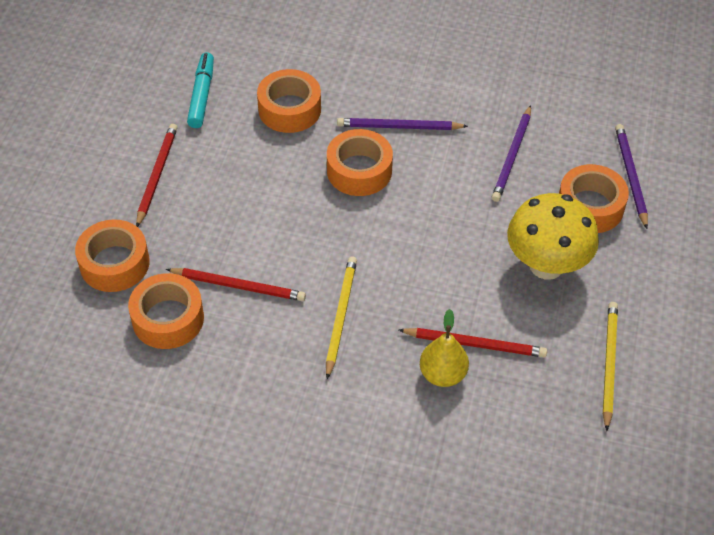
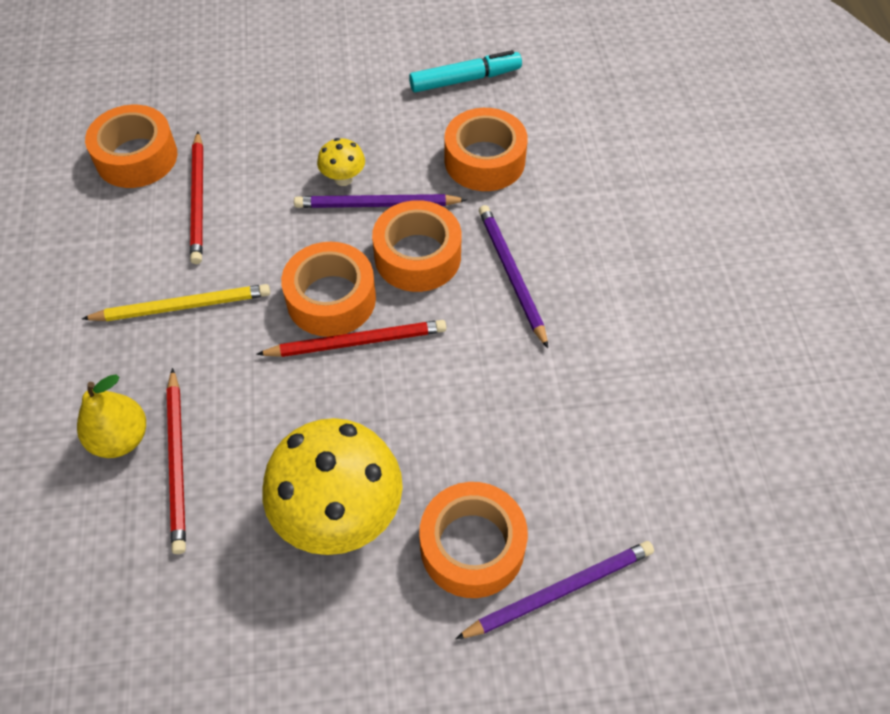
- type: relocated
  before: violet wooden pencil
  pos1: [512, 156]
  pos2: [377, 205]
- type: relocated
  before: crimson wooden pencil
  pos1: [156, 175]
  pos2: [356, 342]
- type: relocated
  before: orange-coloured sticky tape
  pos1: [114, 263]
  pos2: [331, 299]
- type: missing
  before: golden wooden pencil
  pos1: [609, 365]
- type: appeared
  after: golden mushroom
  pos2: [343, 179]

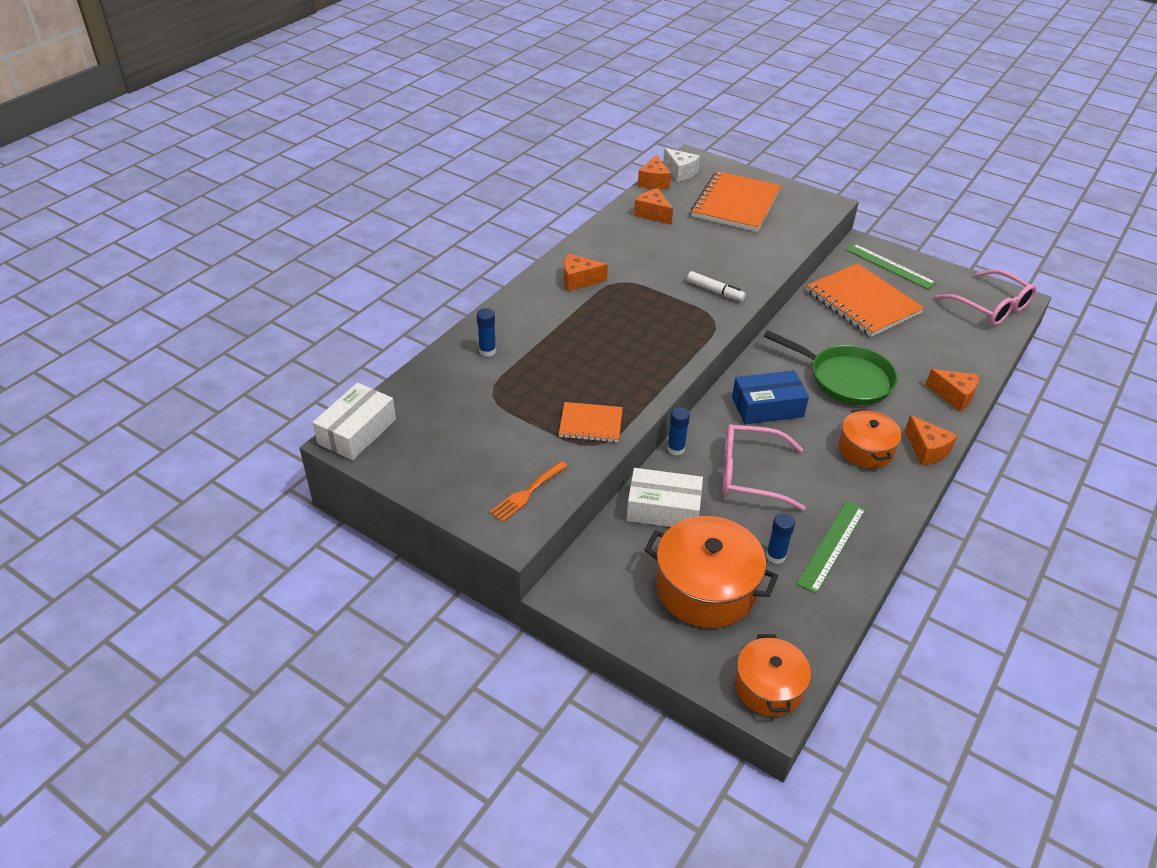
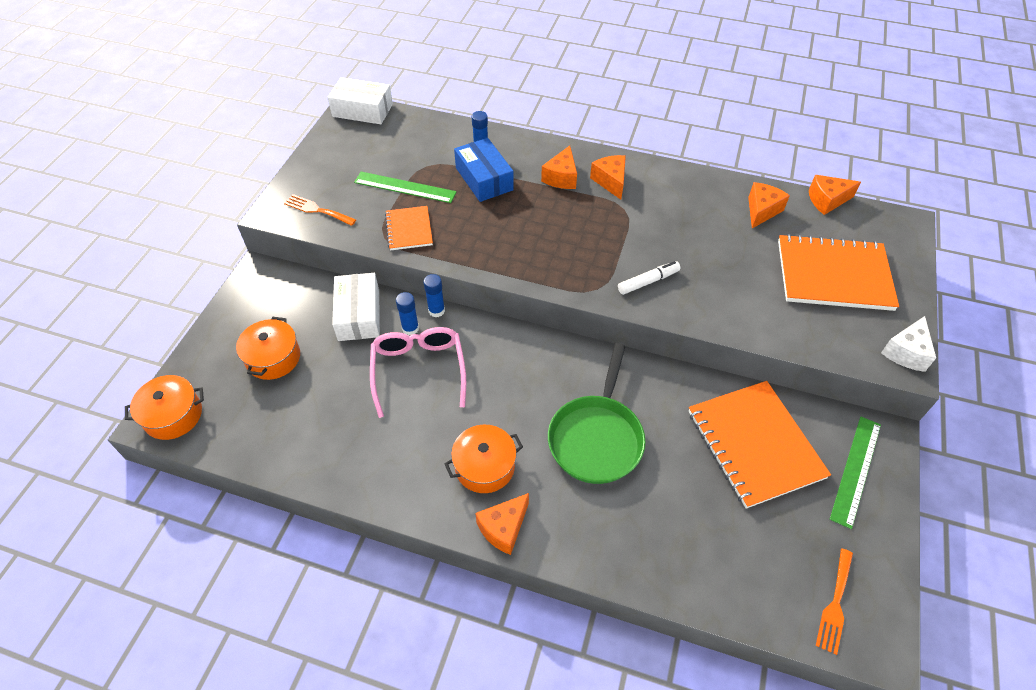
- type: relocated
  before: snow-white cheese
  pos1: [680, 172]
  pos2: [906, 352]
- type: spun
  before: orange-coloured notepad
  pos1: [862, 302]
  pos2: [755, 444]
  turn: -60
- type: exchanged
  before: rose-pink glasses
  after: orange-coloured table fork
  pos1: [991, 307]
  pos2: [835, 604]
- type: spun
  before: snow-white felt pen
  pos1: [715, 291]
  pos2: [648, 281]
  turn: -135
- type: relocated
  before: orange-coloured cheese
  pos1: [954, 396]
  pos2: [561, 177]
- type: relocated
  before: blue box
  pos1: [767, 407]
  pos2: [484, 179]
- type: relocated
  before: leaf-green straightedge
  pos1: [832, 546]
  pos2: [405, 187]
- type: relocated
  before: blue stick of glue
  pos1: [775, 556]
  pos2: [410, 328]
- type: size
  before: orange-coloured cooking pot
  pos1: [705, 588]
  pos2: [273, 358]
  scale: 0.63

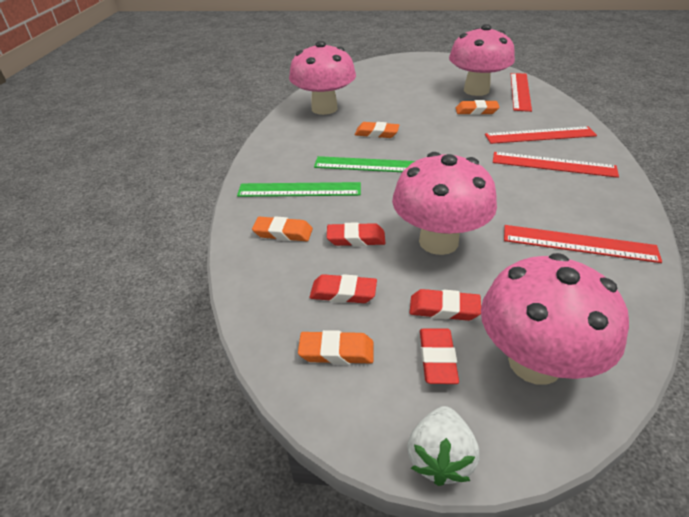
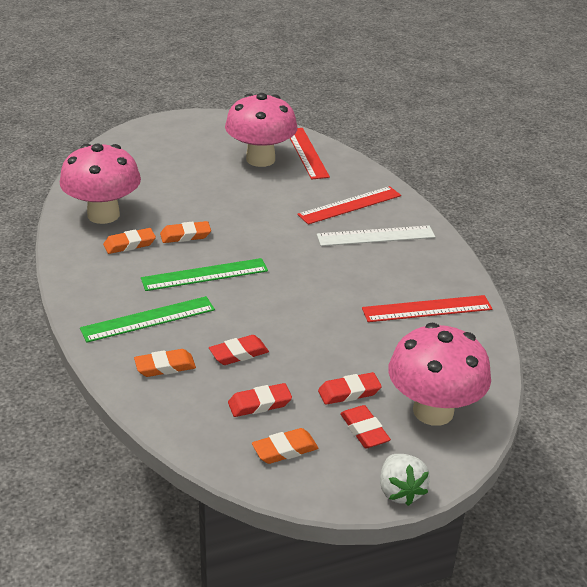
- type: relocated
  before: orange-coloured pencil eraser
  pos1: [476, 111]
  pos2: [129, 244]
- type: missing
  before: rose-pink mushroom
  pos1: [438, 241]
- type: colour
  before: crimson straightedge
  after: snow-white straightedge
  pos1: [553, 165]
  pos2: [376, 236]

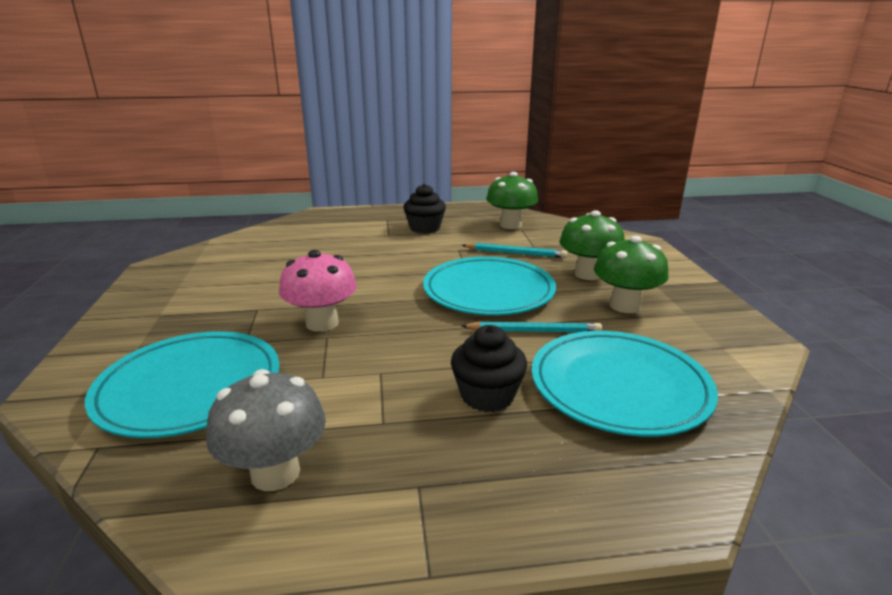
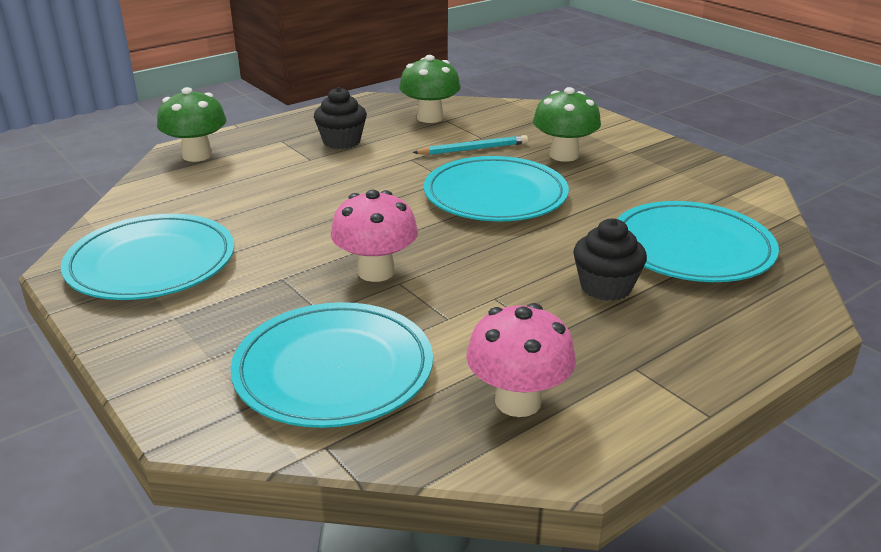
- type: relocated
  before: leaf-green mushroom
  pos1: [625, 306]
  pos2: [197, 155]
- type: missing
  before: turquoise wooden pencil
  pos1: [533, 331]
- type: colour
  before: gray mushroom
  after: rose-pink mushroom
  pos1: [275, 473]
  pos2: [518, 401]
- type: appeared
  after: turquoise plate
  pos2: [151, 263]

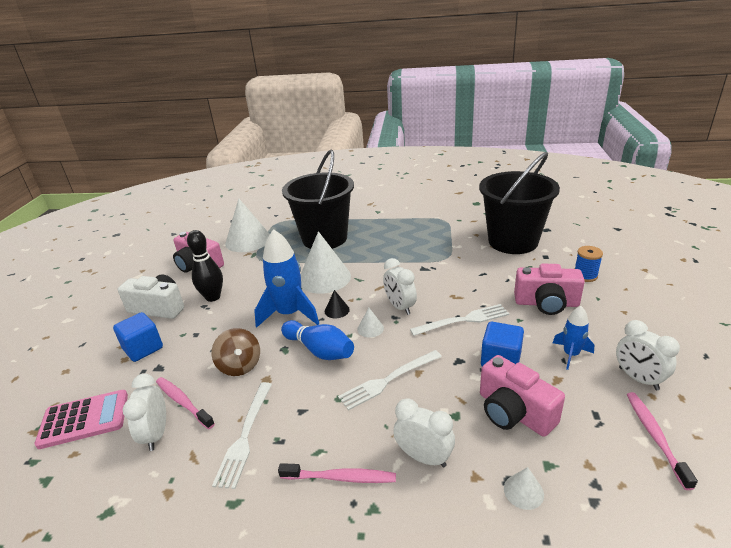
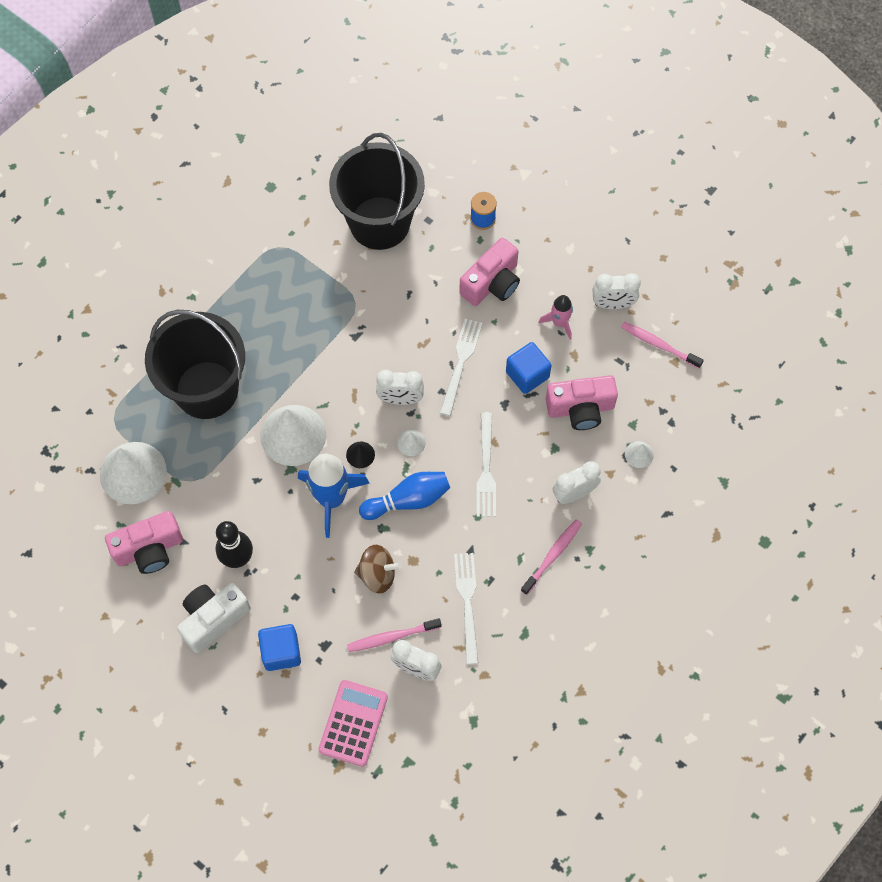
- type: colour
  before: blue toy rocket
  after: rose-pink toy rocket
  pos1: [571, 354]
  pos2: [559, 323]
- type: spun
  before: snow-white table fork
  pos1: [245, 436]
  pos2: [467, 603]
  turn: -135

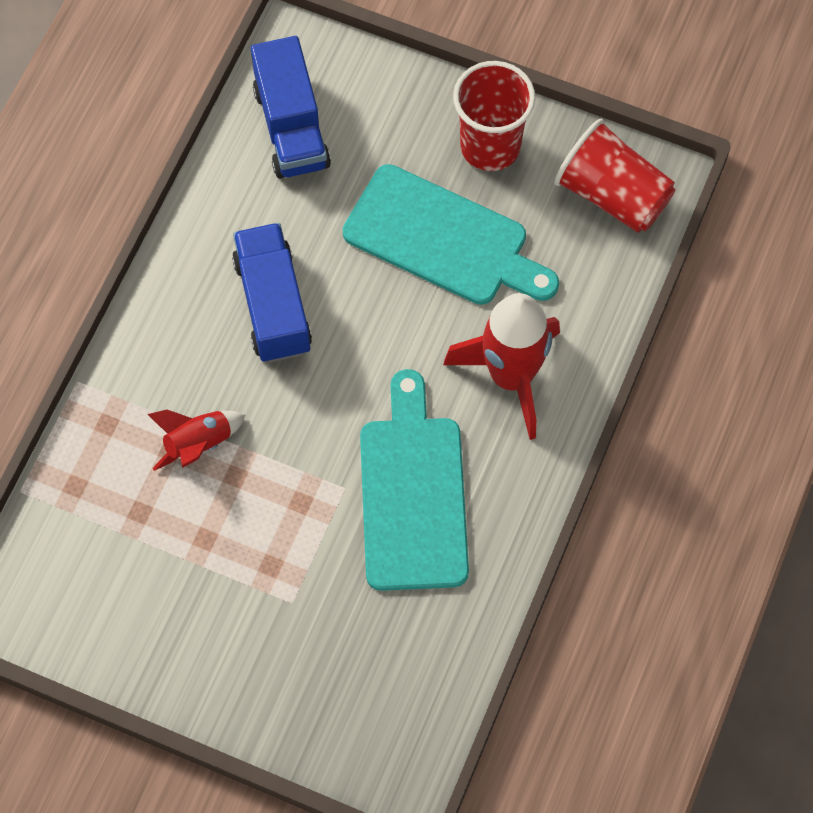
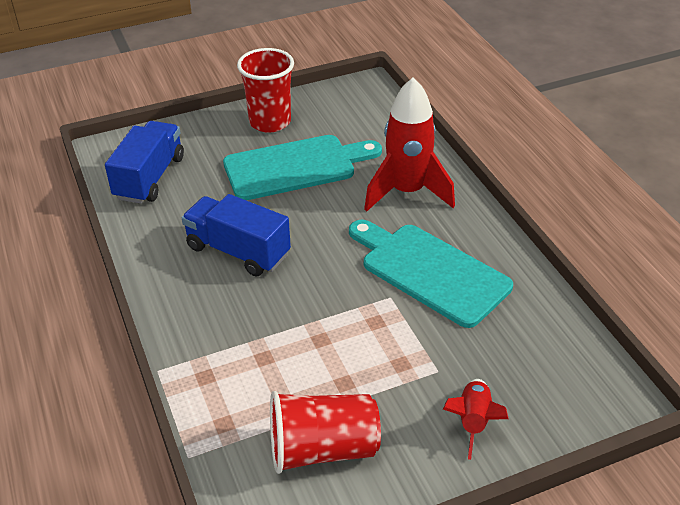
- type: spun
  before: blue lorry
  pos1: [291, 127]
  pos2: [150, 178]
  turn: -105
- type: relocated
  before: crimson tumbler
  pos1: [612, 195]
  pos2: [322, 449]
- type: relocated
  before: crimson toy rocket
  pos1: [198, 444]
  pos2: [473, 422]

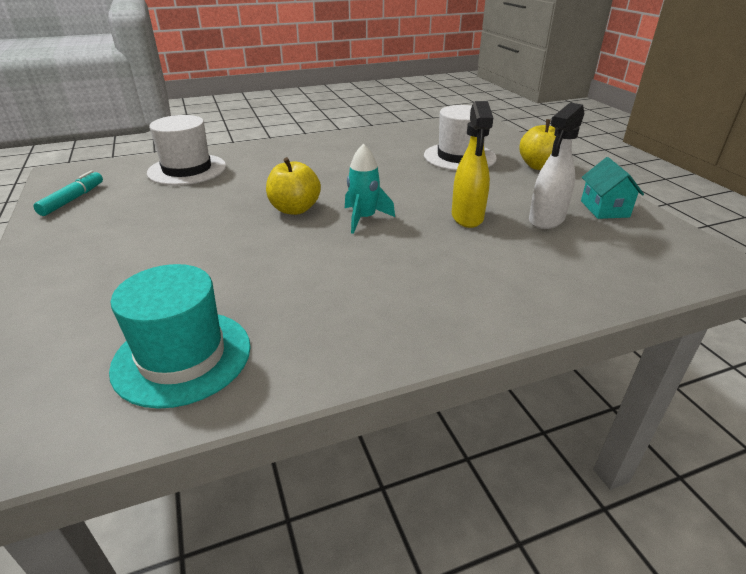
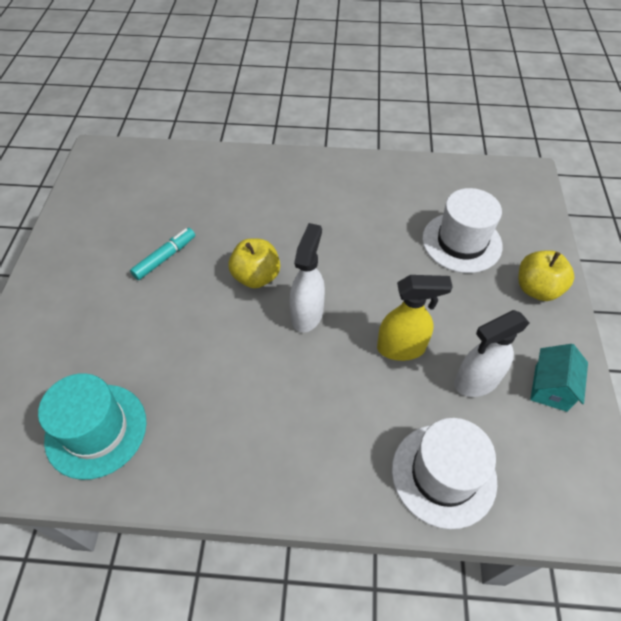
- type: spun
  before: golden spray cleaner
  pos1: [467, 217]
  pos2: [401, 348]
  turn: -120
- type: relocated
  before: snow-white tall hat
  pos1: [187, 169]
  pos2: [443, 474]
- type: exchanged
  before: turquoise toy rocket
  after: snow-white spray cleaner
  pos1: [364, 219]
  pos2: [307, 314]
- type: relocated
  before: turquoise felt pen
  pos1: [73, 199]
  pos2: [165, 257]

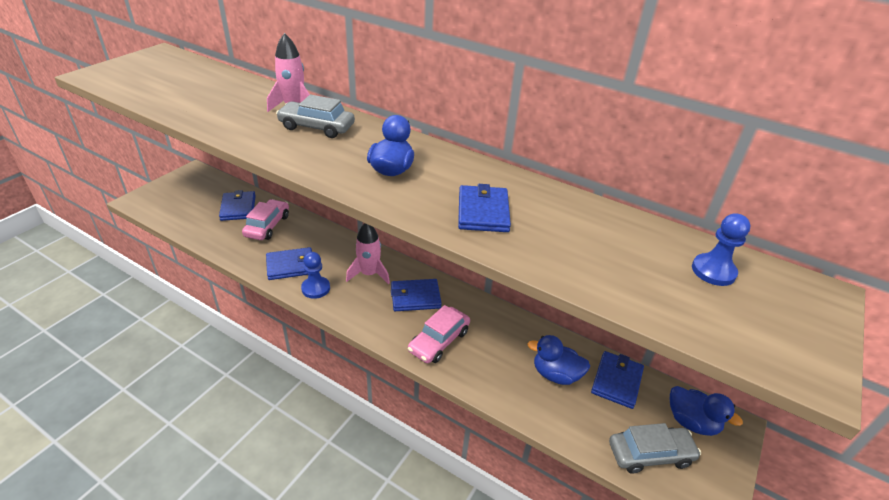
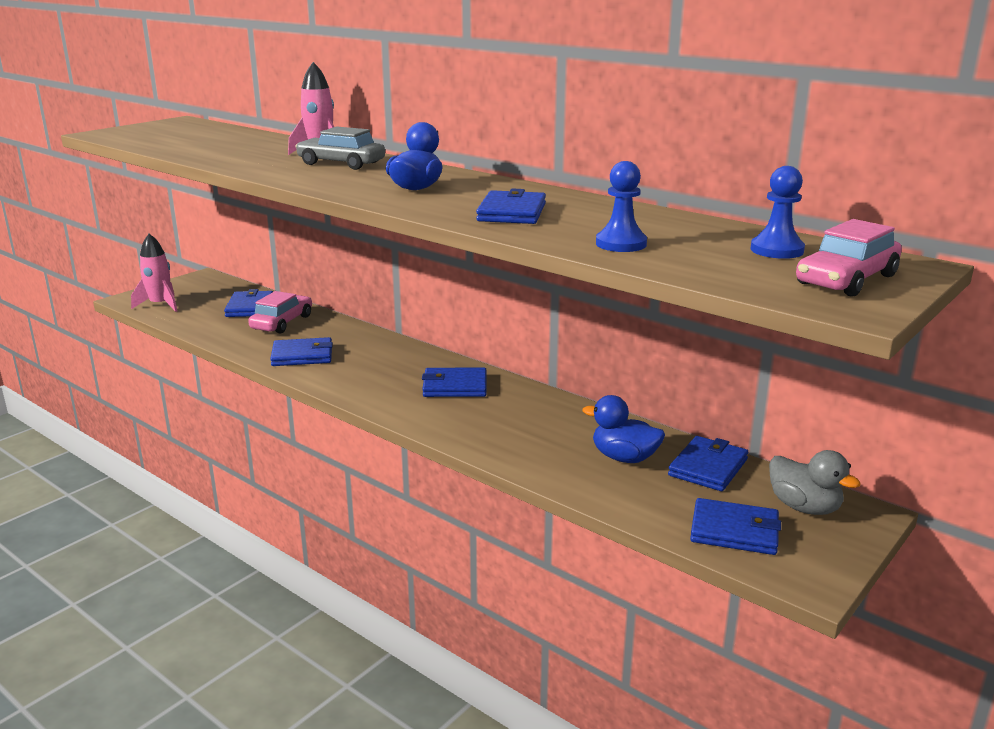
- type: relocated
  before: rose-pink toy rocket
  pos1: [369, 274]
  pos2: [160, 305]
- type: relocated
  before: blue pawn
  pos1: [316, 288]
  pos2: [621, 244]
- type: relocated
  before: rose-pink toy car
  pos1: [439, 341]
  pos2: [846, 280]
- type: colour
  before: blue rubber duck
  after: gray rubber duck
  pos1: [691, 422]
  pos2: [804, 507]
- type: exchanged
  before: gray toy car
  after: blue wallet
  pos1: [650, 454]
  pos2: [734, 531]

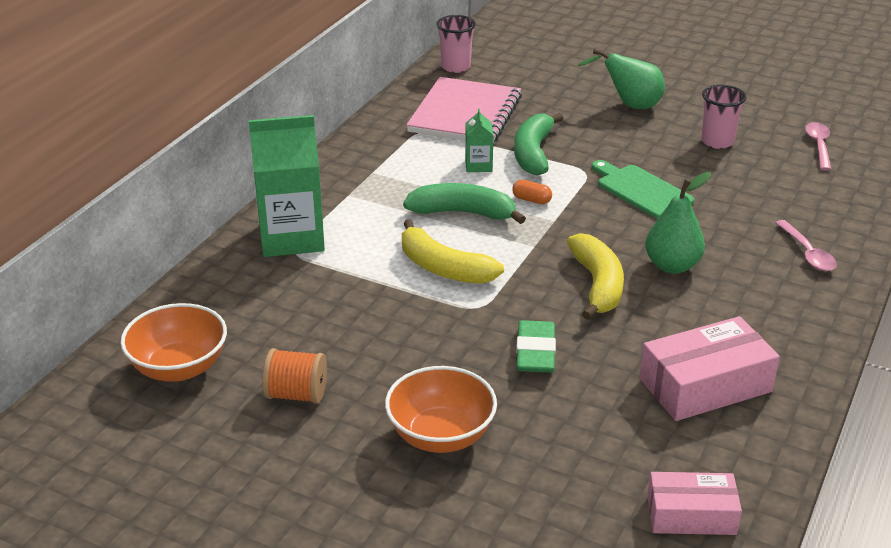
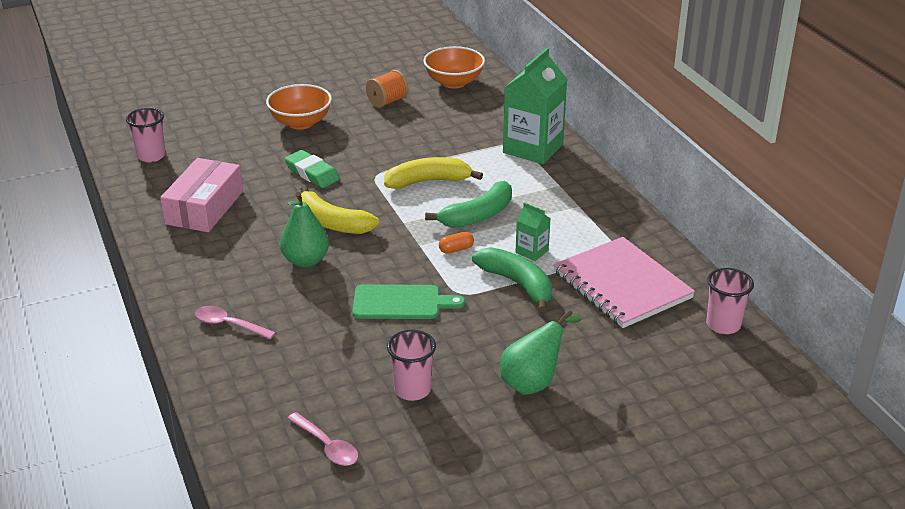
- type: exchanged
  before: rose-pink box
  after: rose-pink tumbler
  pos1: [691, 515]
  pos2: [151, 156]

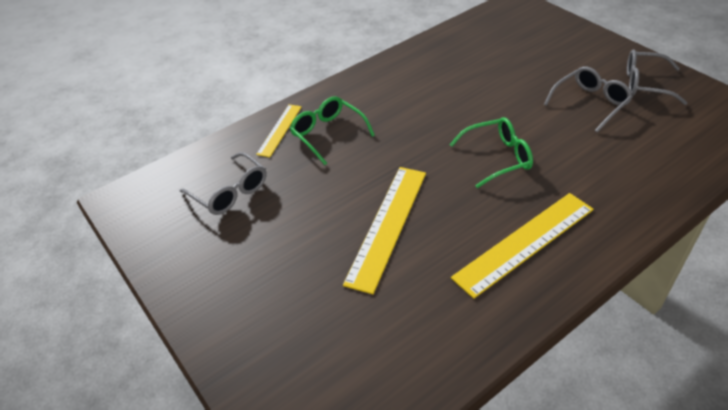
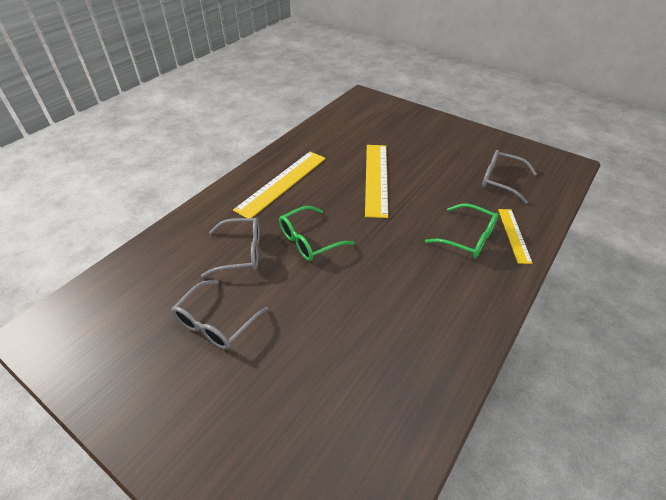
- type: relocated
  before: gray glasses
  pos1: [645, 84]
  pos2: [241, 252]

